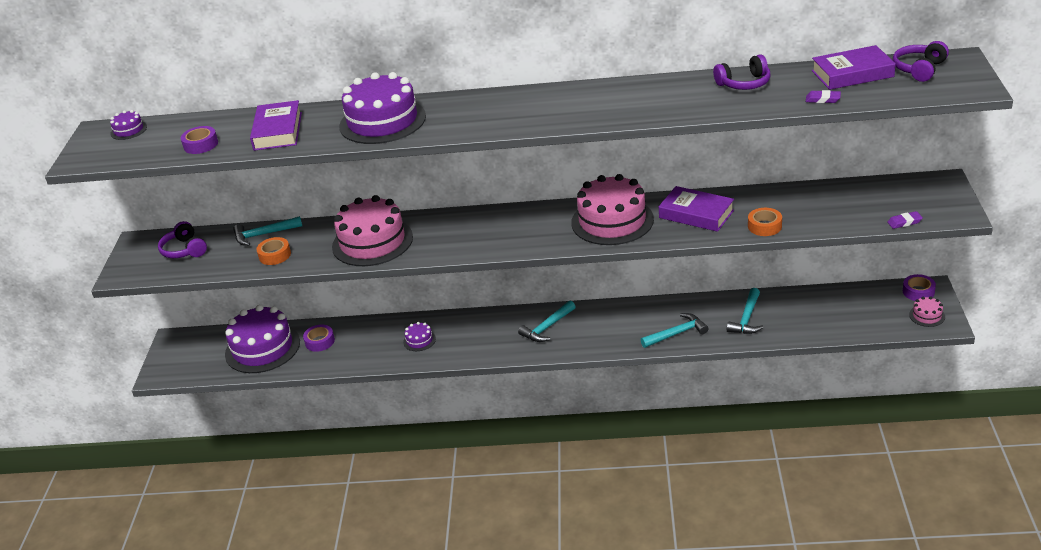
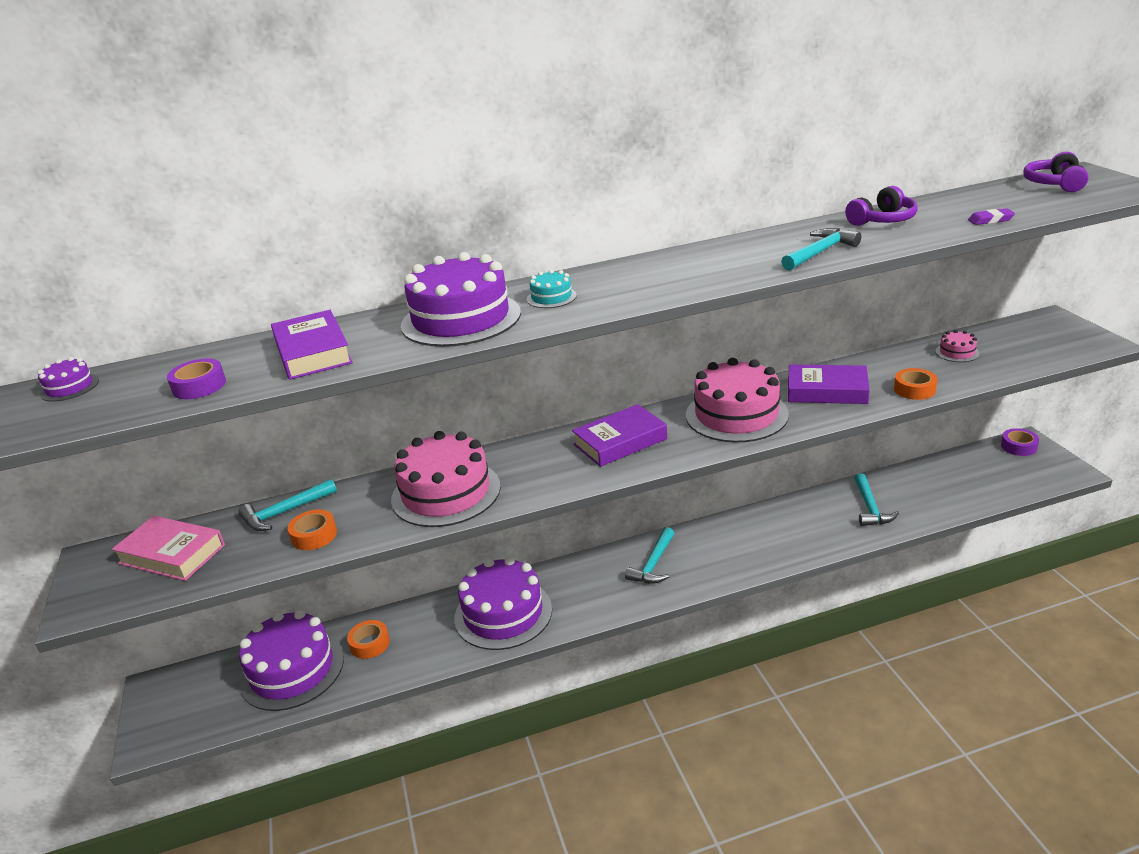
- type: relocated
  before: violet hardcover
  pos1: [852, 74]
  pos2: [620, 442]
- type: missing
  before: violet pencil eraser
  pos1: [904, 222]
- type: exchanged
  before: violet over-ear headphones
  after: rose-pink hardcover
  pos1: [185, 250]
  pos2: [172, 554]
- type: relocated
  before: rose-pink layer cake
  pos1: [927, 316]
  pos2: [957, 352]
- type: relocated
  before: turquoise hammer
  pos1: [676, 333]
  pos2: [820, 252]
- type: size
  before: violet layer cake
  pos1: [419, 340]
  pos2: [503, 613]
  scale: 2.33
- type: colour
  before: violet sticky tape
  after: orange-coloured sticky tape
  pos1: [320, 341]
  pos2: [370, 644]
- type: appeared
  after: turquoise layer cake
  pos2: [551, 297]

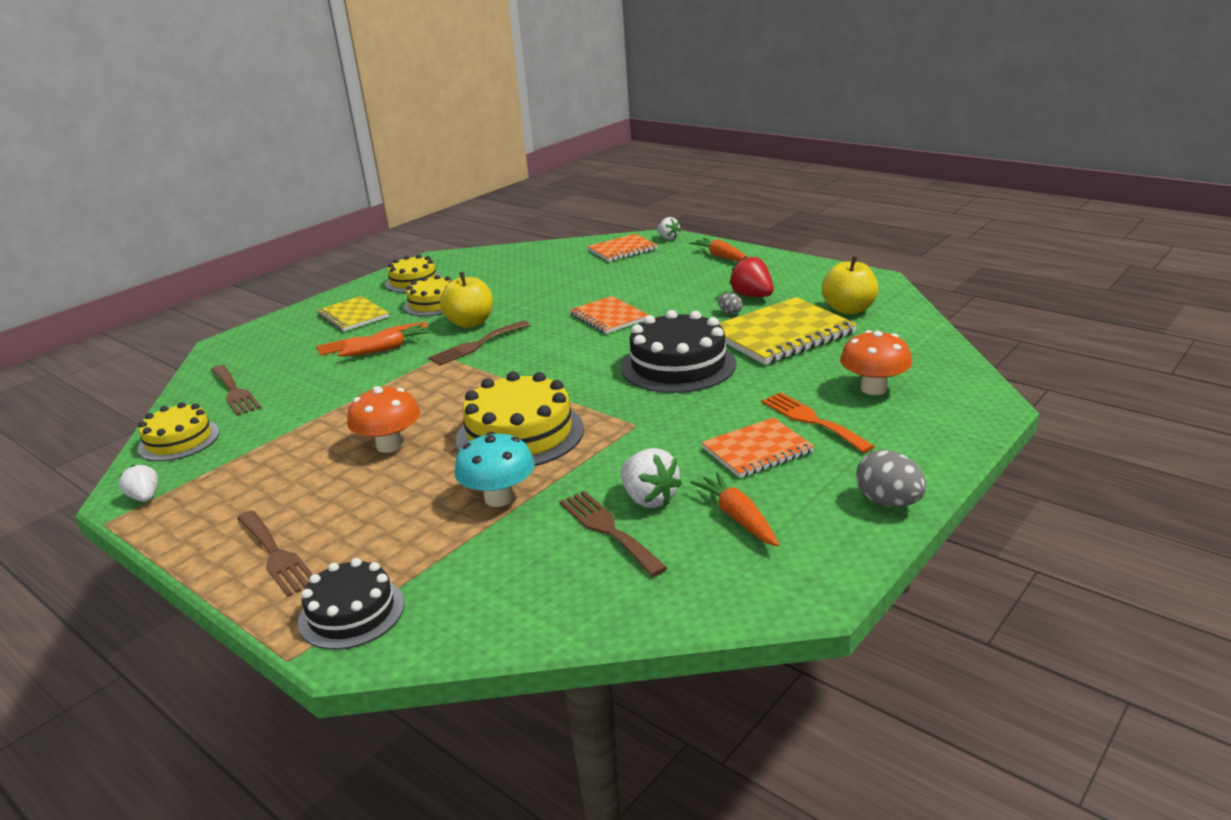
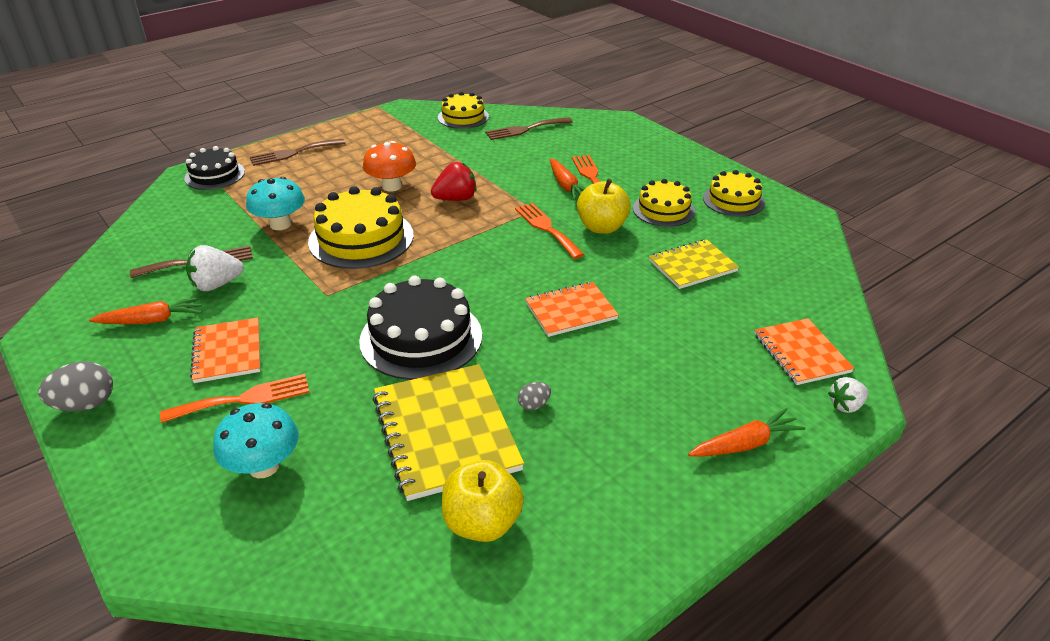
- type: relocated
  before: crimson berry
  pos1: [752, 296]
  pos2: [456, 199]
- type: relocated
  before: golden notepad
  pos1: [353, 316]
  pos2: [692, 266]
- type: colour
  before: dark brown table fork
  after: orange-coloured table fork
  pos1: [476, 345]
  pos2: [546, 228]
- type: colour
  before: orange-coloured mushroom
  after: turquoise mushroom
  pos1: [873, 388]
  pos2: [264, 466]
- type: missing
  before: snow-white berry
  pos1: [145, 497]

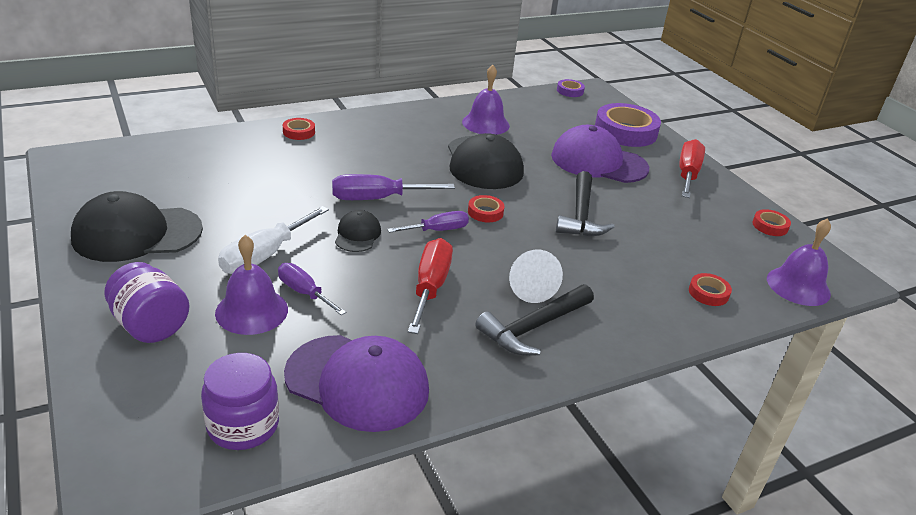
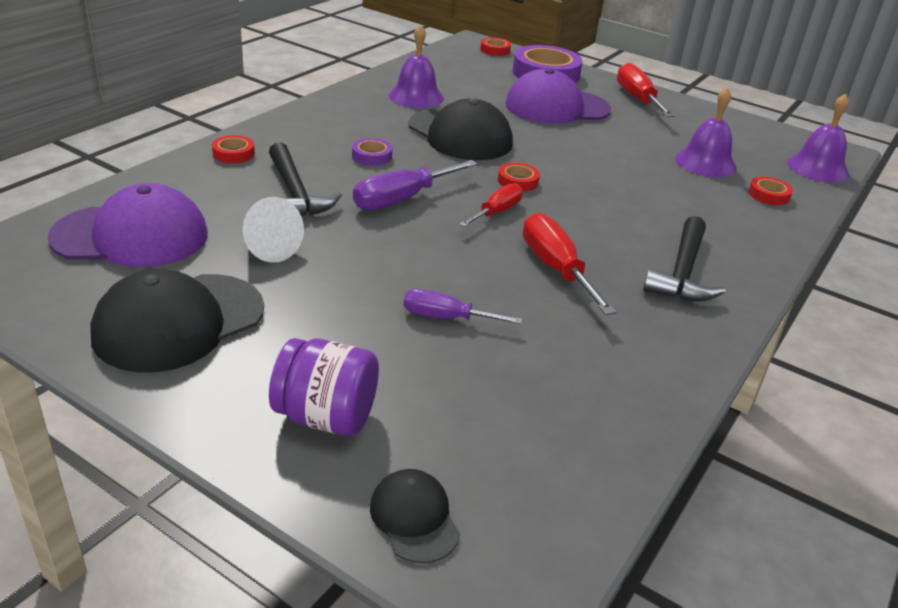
- type: relocated
  before: violet sticky tape
  pos1: [570, 91]
  pos2: [372, 156]
- type: relocated
  before: jet-black hammer
  pos1: [581, 215]
  pos2: [295, 193]
- type: missing
  before: snow-white flat screwdriver
  pos1: [264, 255]
- type: relocated
  before: crimson sticky tape
  pos1: [770, 226]
  pos2: [495, 50]
- type: relocated
  before: jet-black peaked cap
  pos1: [357, 235]
  pos2: [414, 518]
- type: colour
  before: violet flat screwdriver
  after: crimson flat screwdriver
  pos1: [438, 230]
  pos2: [497, 212]
- type: relocated
  before: violet bell
  pos1: [251, 311]
  pos2: [705, 163]
- type: relocated
  before: snow-white cone shape
  pos1: [530, 288]
  pos2: [268, 248]
- type: relocated
  before: violet peaked cap
  pos1: [357, 382]
  pos2: [131, 236]
- type: missing
  before: violet preserve jar
  pos1: [243, 425]

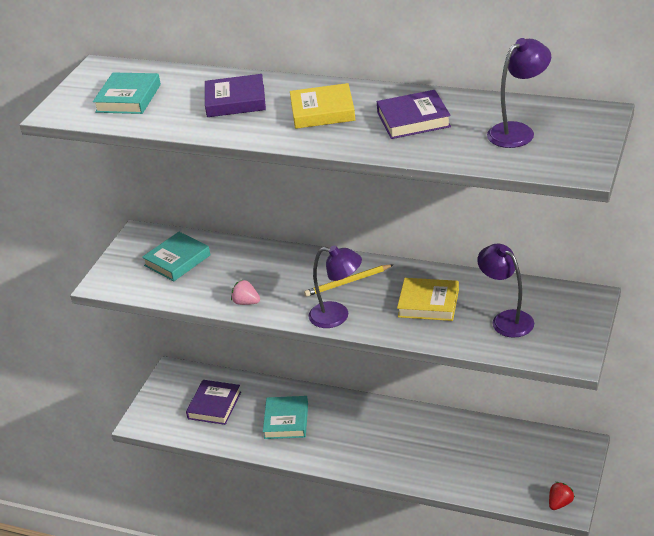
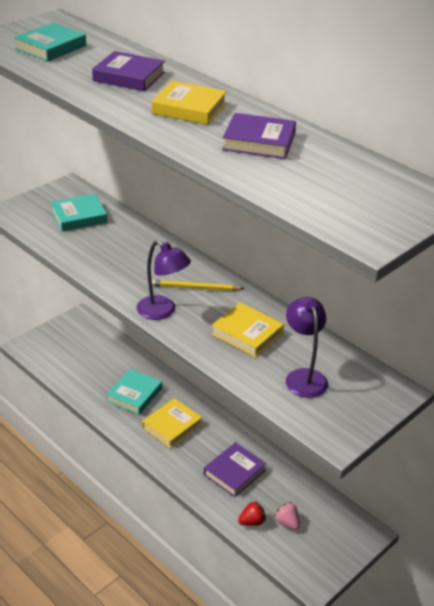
- type: missing
  before: violet lamp
  pos1: [518, 131]
- type: relocated
  before: rose-pink berry
  pos1: [246, 302]
  pos2: [287, 522]
- type: relocated
  before: violet hardcover
  pos1: [214, 405]
  pos2: [234, 472]
- type: relocated
  before: crimson berry
  pos1: [560, 503]
  pos2: [252, 522]
- type: appeared
  after: golden hardcover
  pos2: [172, 426]

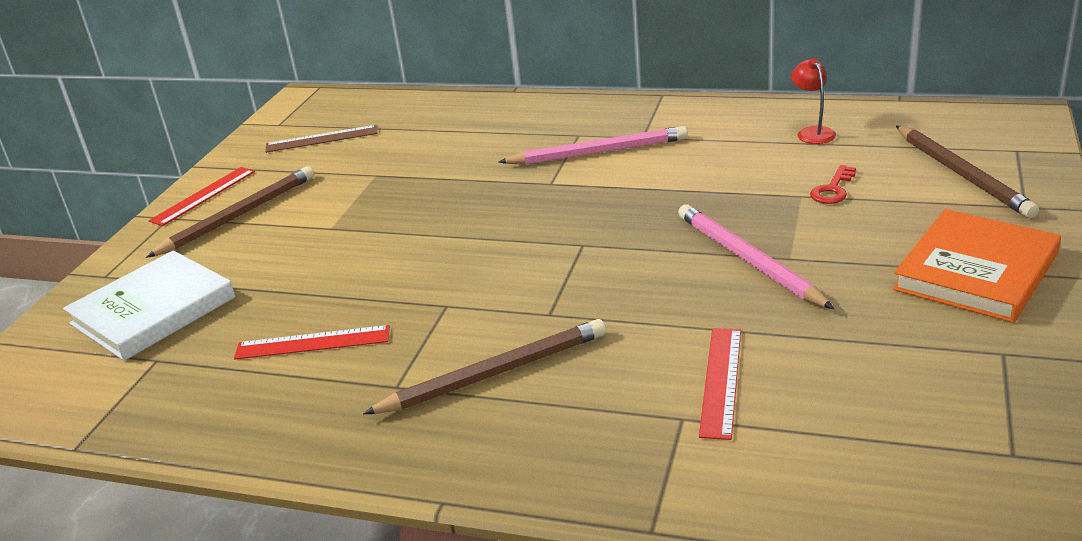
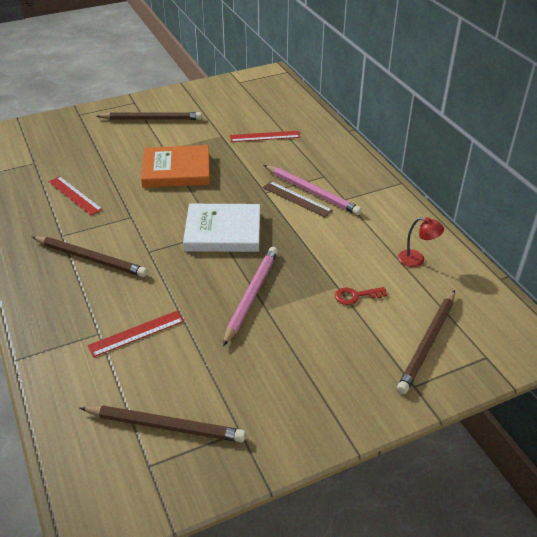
- type: spun
  before: crimson lamp
  pos1: [812, 132]
  pos2: [417, 259]
  turn: 75
- type: relocated
  before: dark brown straightedge
  pos1: [321, 139]
  pos2: [297, 199]
- type: relocated
  before: crimson straightedge
  pos1: [203, 196]
  pos2: [265, 136]
- type: relocated
  before: orange-coloured hardcover
  pos1: [976, 271]
  pos2: [176, 170]
- type: relocated
  before: snow-white hardcover
  pos1: [153, 311]
  pos2: [223, 231]
- type: appeared
  after: dark brown wooden pencil
  pos2: [165, 426]

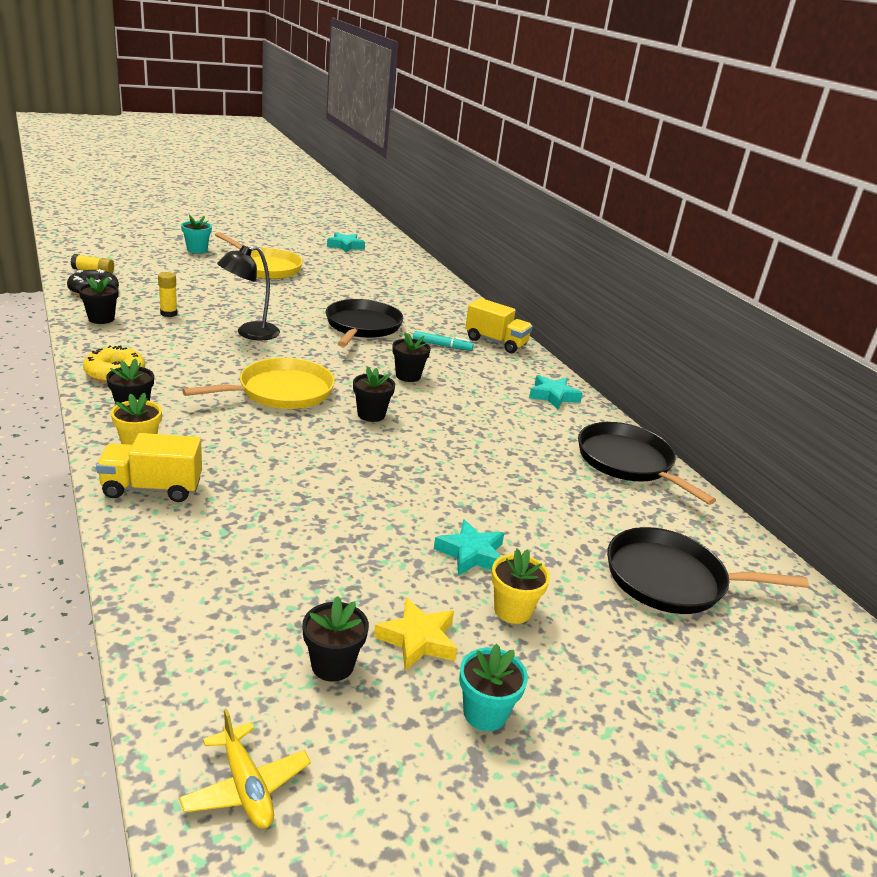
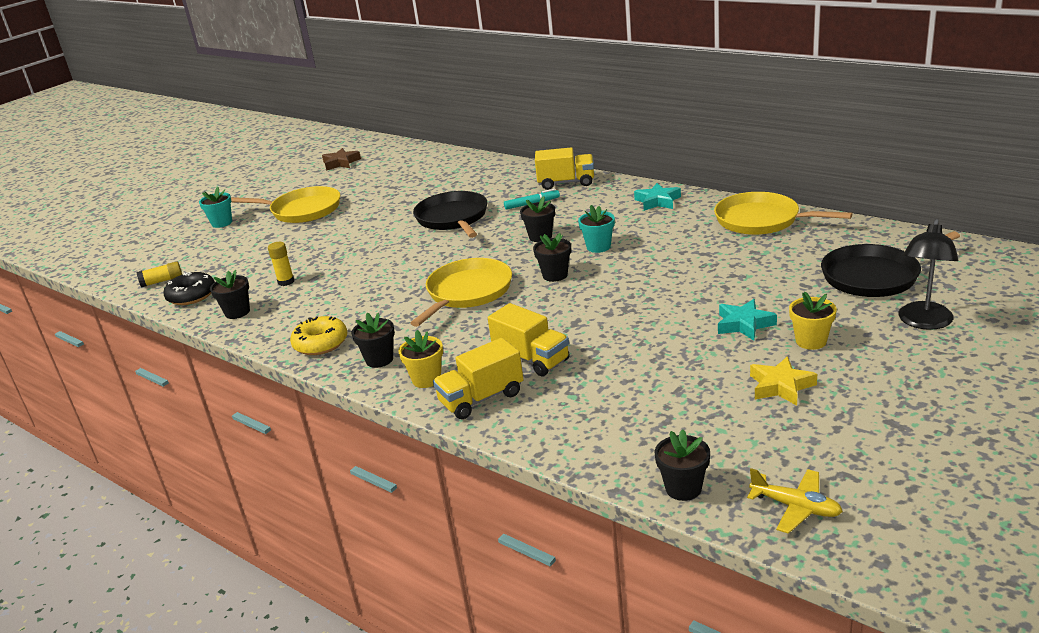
- type: colour
  before: turquoise five-pointed star
  after: dark brown five-pointed star
  pos1: [345, 246]
  pos2: [341, 163]
- type: relocated
  before: jet-black lamp
  pos1: [249, 333]
  pos2: [923, 322]
- type: colour
  before: jet-black skillet
  after: golden skillet
  pos1: [628, 462]
  pos2: [761, 220]
- type: relocated
  before: jet-black flower pot
  pos1: [332, 665]
  pos2: [683, 488]
- type: relocated
  before: turquoise flower pot
  pos1: [485, 713]
  pos2: [598, 247]
- type: appeared
  after: golden lorry
  pos2: [531, 359]

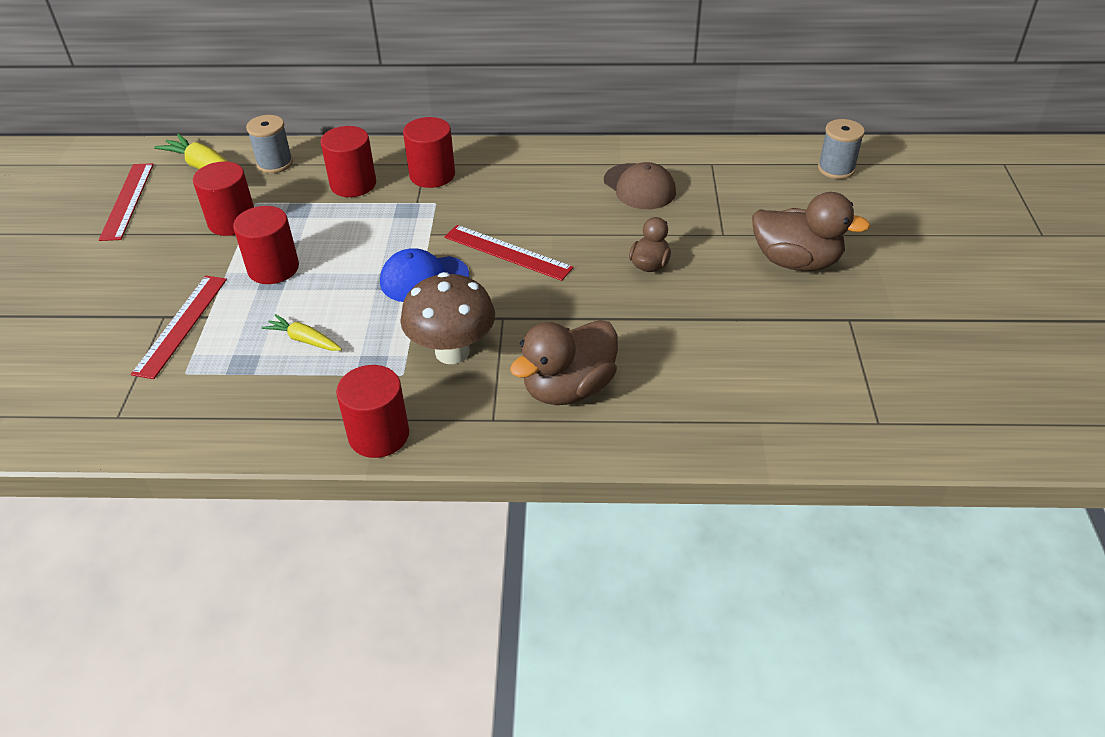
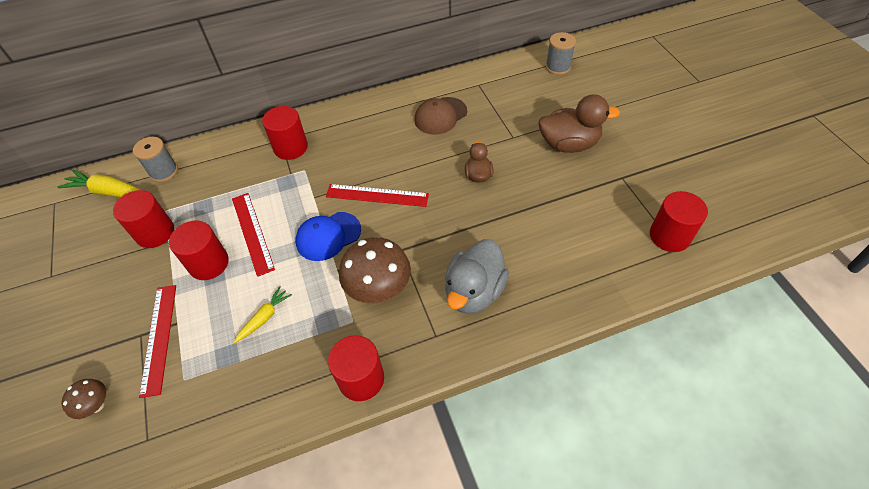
- type: relocated
  before: crimson cylinder
  pos1: [353, 184]
  pos2: [669, 236]
- type: spun
  before: dark brown peaked cap
  pos1: [639, 187]
  pos2: [440, 116]
  turn: 105
- type: relocated
  before: crimson straightedge
  pos1: [127, 201]
  pos2: [252, 232]
- type: spun
  before: golden root vegetable
  pos1: [304, 340]
  pos2: [264, 318]
  turn: 120
- type: colour
  before: dark brown rubber duck
  after: gray rubber duck
  pos1: [568, 388]
  pos2: [474, 291]
- type: appeared
  after: dark brown mushroom
  pos2: [96, 405]

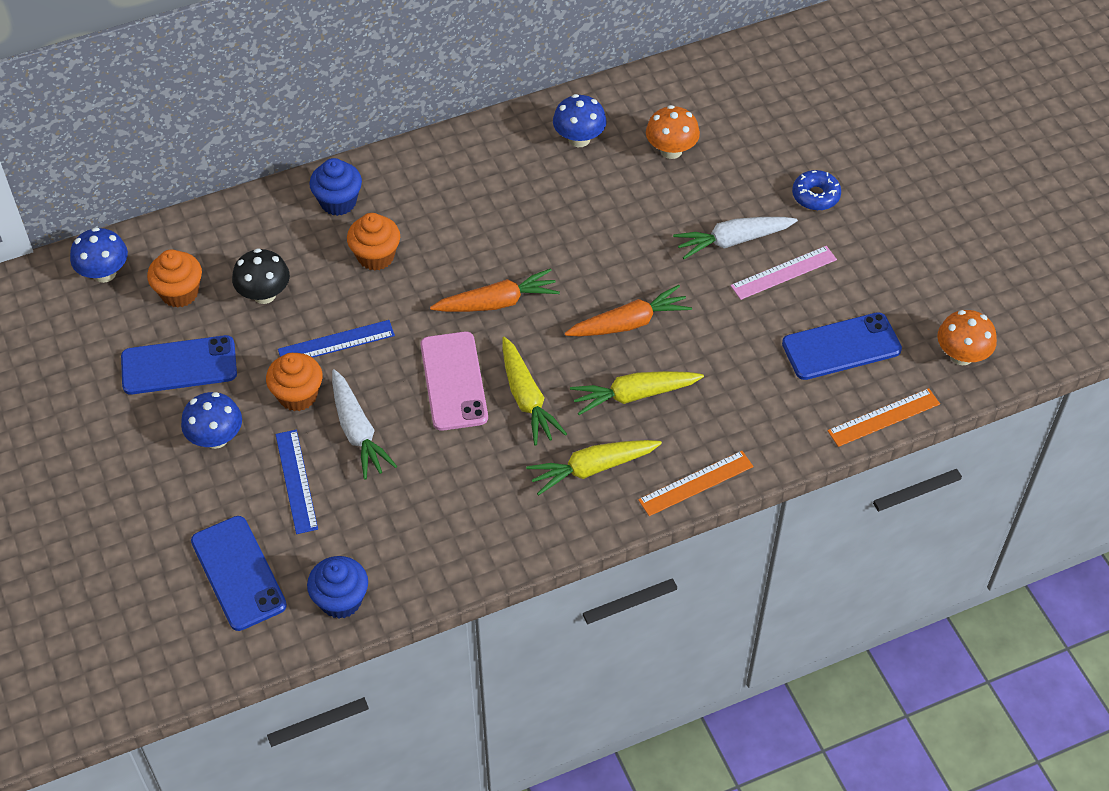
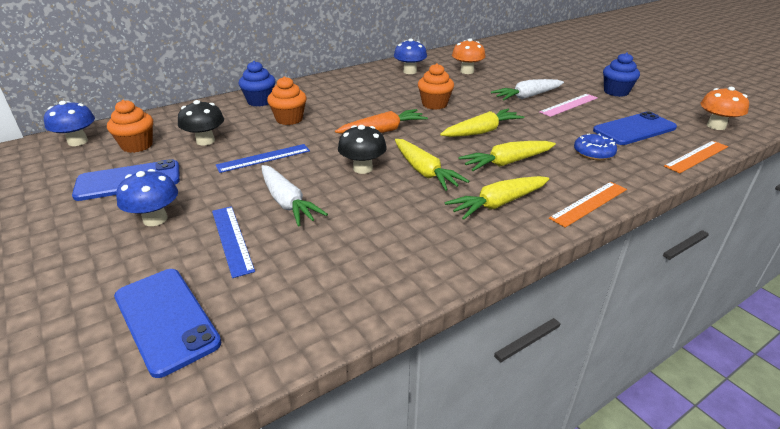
- type: relocated
  before: blue doughnut
  pos1: [815, 196]
  pos2: [593, 153]
- type: colour
  before: orange-coloured root vegetable
  after: golden root vegetable
  pos1: [629, 323]
  pos2: [481, 131]
- type: exchanged
  before: rose-pink smartphone
  after: jet-black mushroom
  pos1: [453, 381]
  pos2: [362, 168]
- type: relocated
  before: orange-coloured fairy cake
  pos1: [298, 395]
  pos2: [434, 104]
- type: relocated
  before: blue fairy cake
  pos1: [341, 600]
  pos2: [616, 92]

